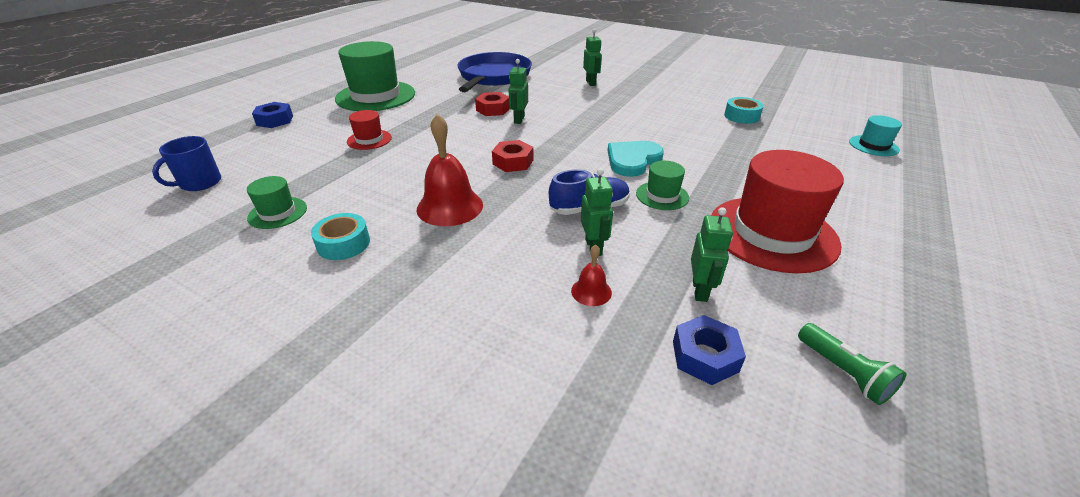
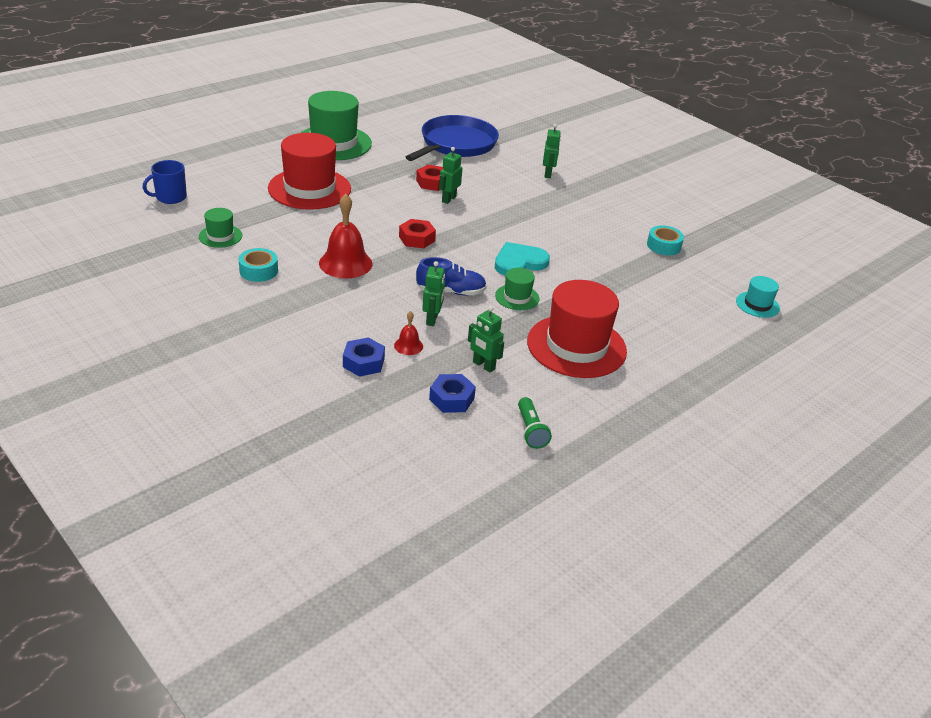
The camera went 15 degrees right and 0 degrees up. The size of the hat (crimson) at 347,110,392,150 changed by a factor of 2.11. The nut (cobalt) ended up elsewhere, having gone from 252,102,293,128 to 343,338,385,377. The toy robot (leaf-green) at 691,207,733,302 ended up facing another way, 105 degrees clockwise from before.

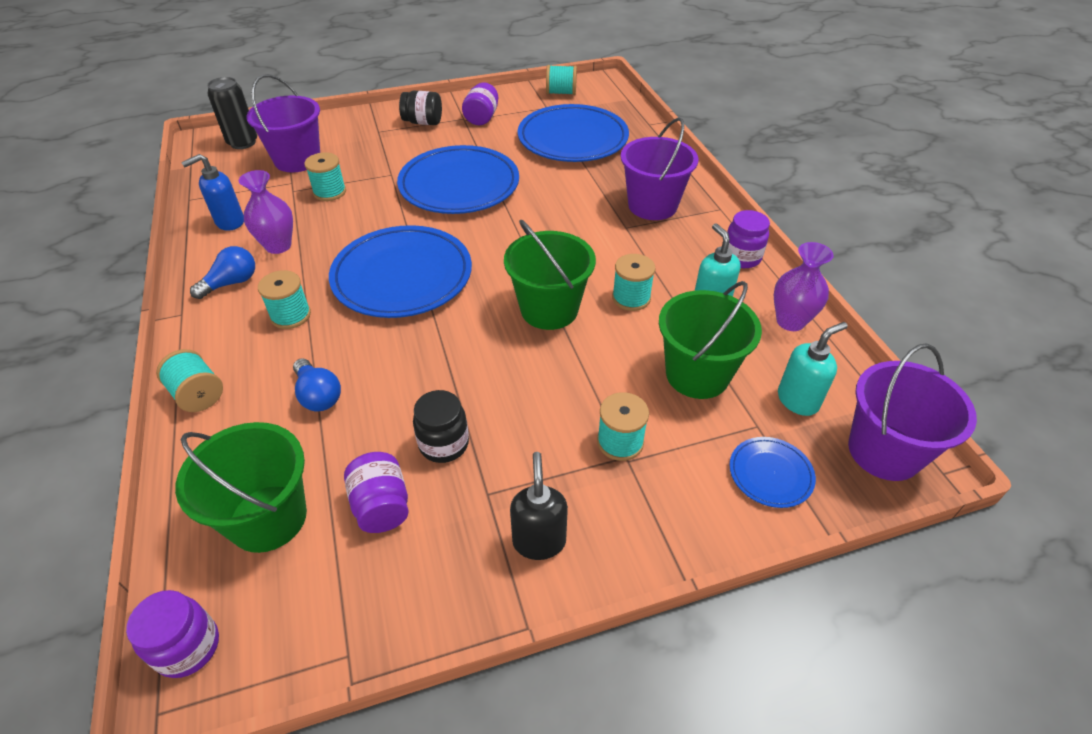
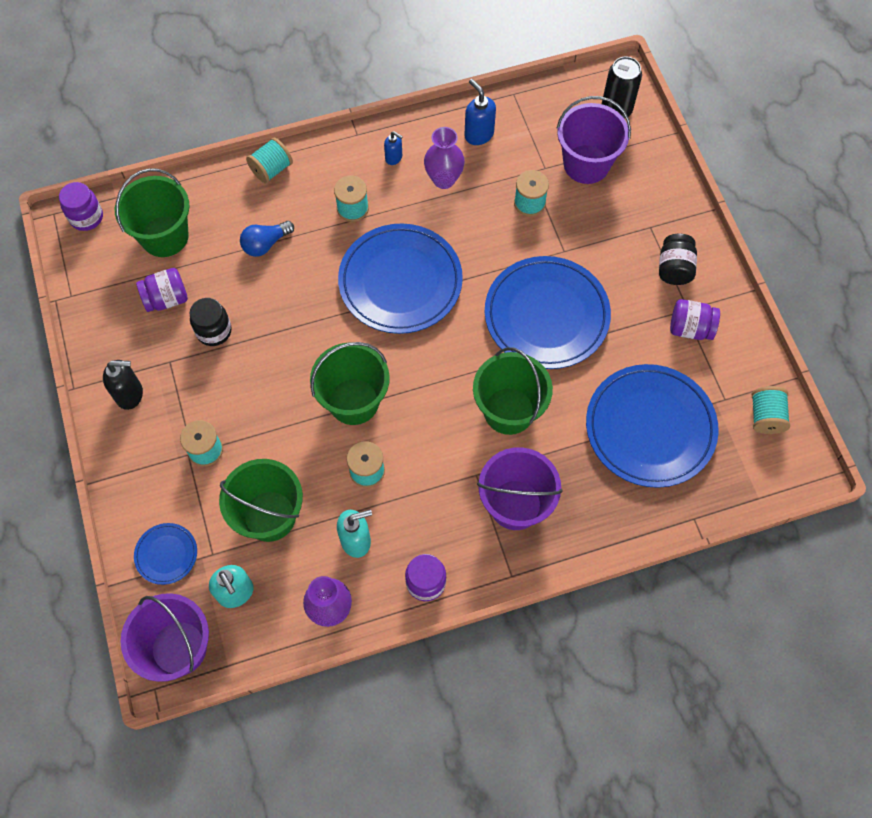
The camera went 90 degrees right and 20 degrees up. Where the lightbulb (cobalt) stood at 190,246,255,299, the pump bottle (cobalt) came to stand at 384,131,403,165. The second view gained the sand bucket (leaf-green) at 473,347,553,435.

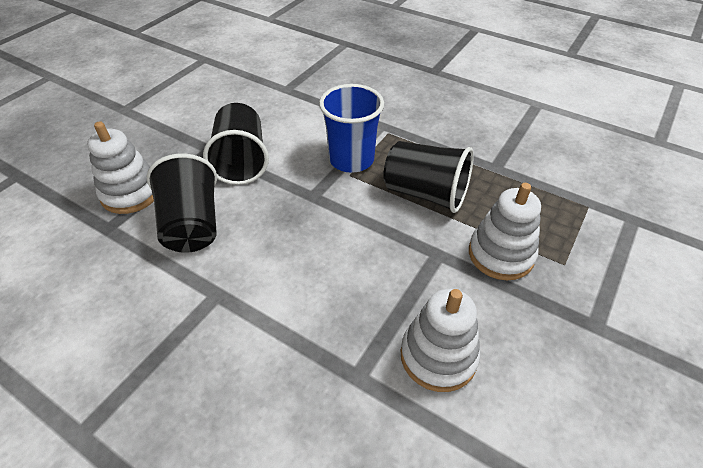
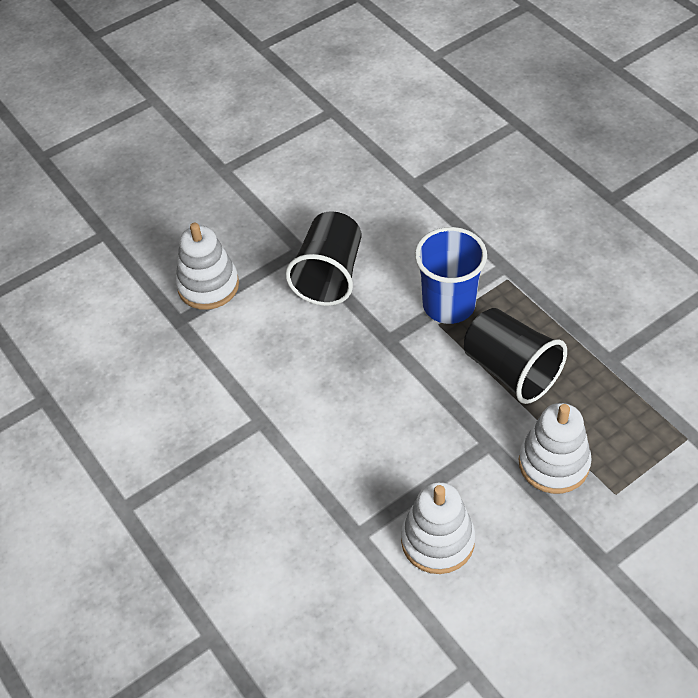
The camera went 25 degrees right and 5 degrees up. The second view lost the beaker (jet-black) at 147,154,217,253.

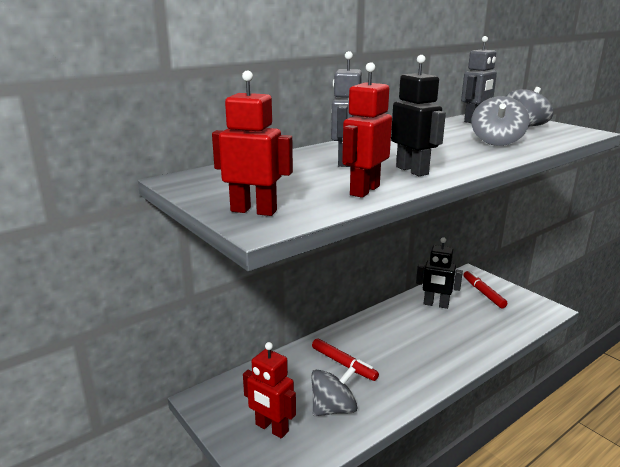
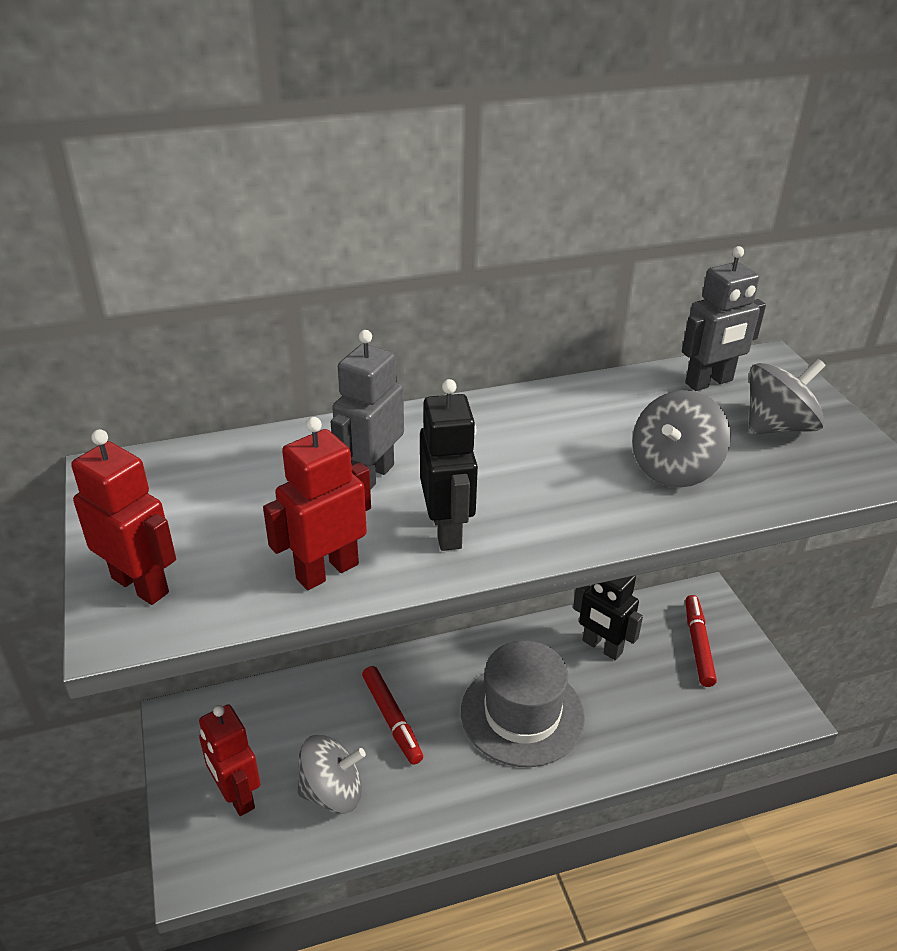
The camera went 20 degrees right and 15 degrees up. The second view gained the hat (ash-grey) at 461,640,585,767.

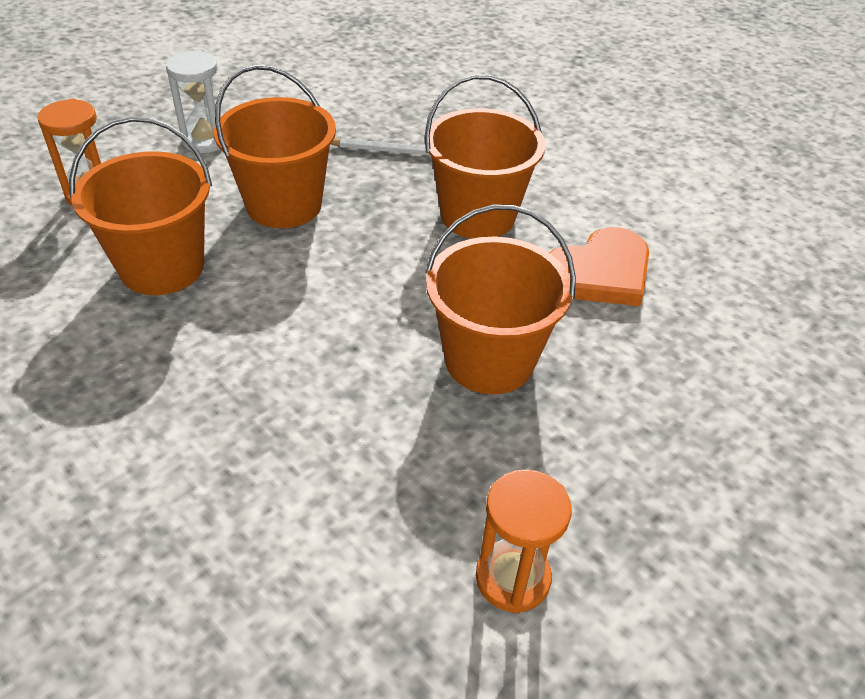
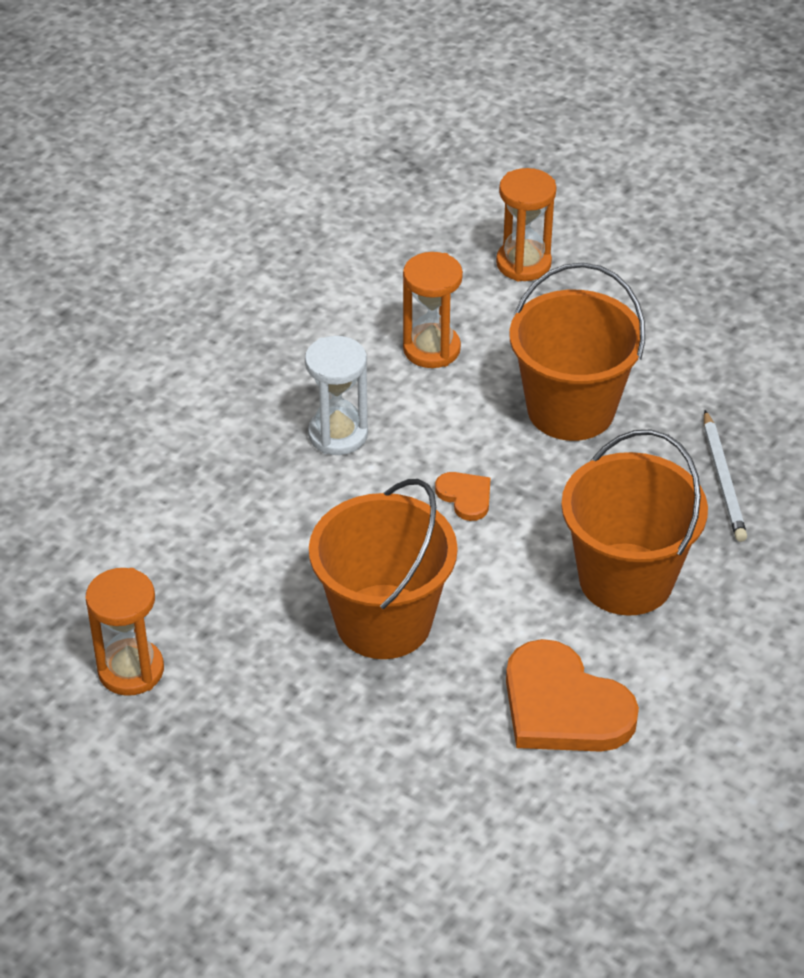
The camera went 80 degrees right and 0 degrees up. The hourglass (pure white) ended up elsewhere, having gone from 166,50,221,153 to 305,336,368,455. Where the sand bucket (orange) stood at 69,116,212,295, the hourglass (orange) came to stand at 403,252,463,368. The second view gained the heart shape (orange) at 435,472,491,521.

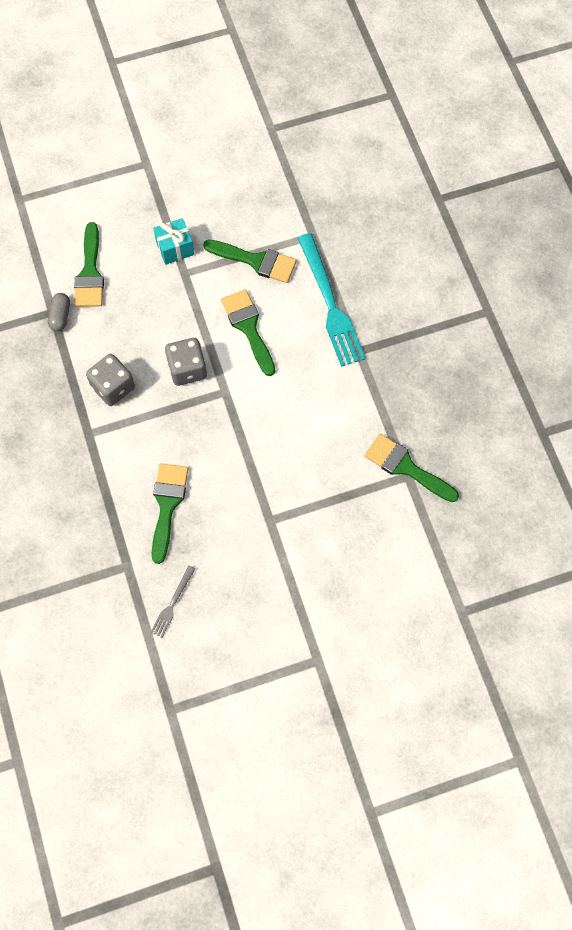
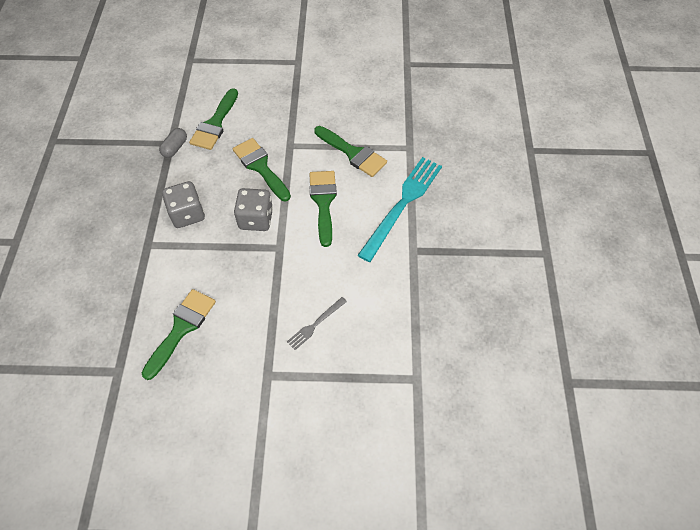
The camera went 20 degrees right and 10 degrees down. The paint brush (leaf-green) ended up elsewhere, having gone from 365,434,459,502 to 233,138,291,201. The fork (ash-grey) ended up elsewhere, having gone from 150,566,195,638 to 287,297,347,350. The fork (turquoise) at 298,233,365,367 ended up facing another way, 150 degrees counterclockwise from before. The second view lost the present (turquoise) at 153,218,194,265.

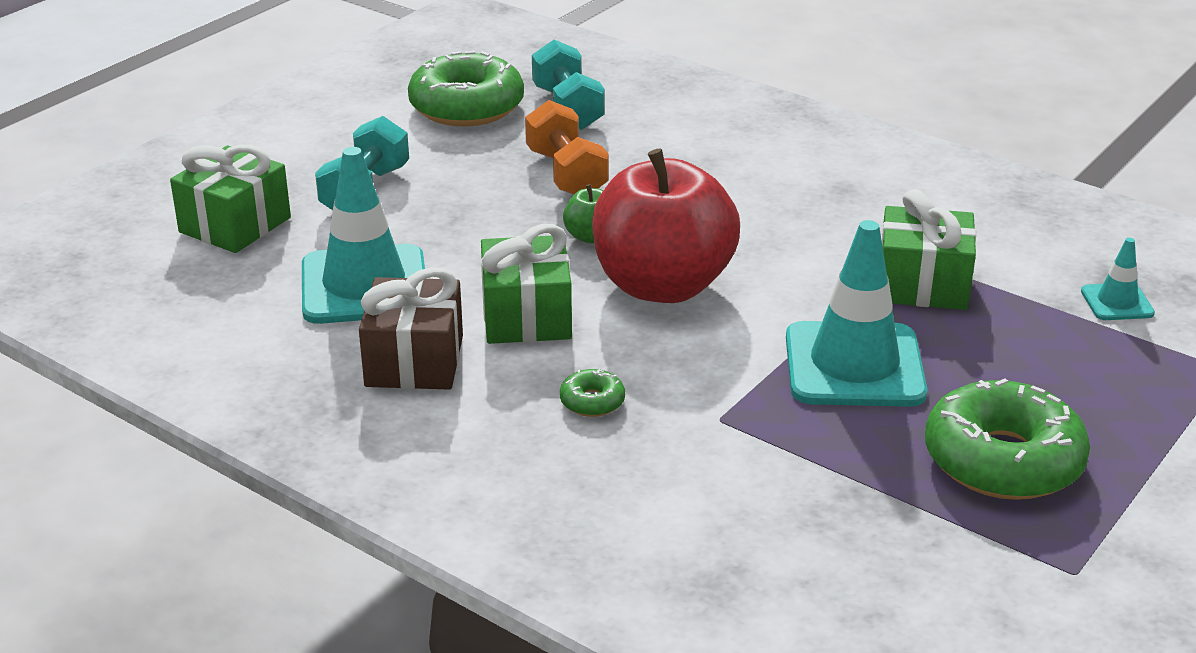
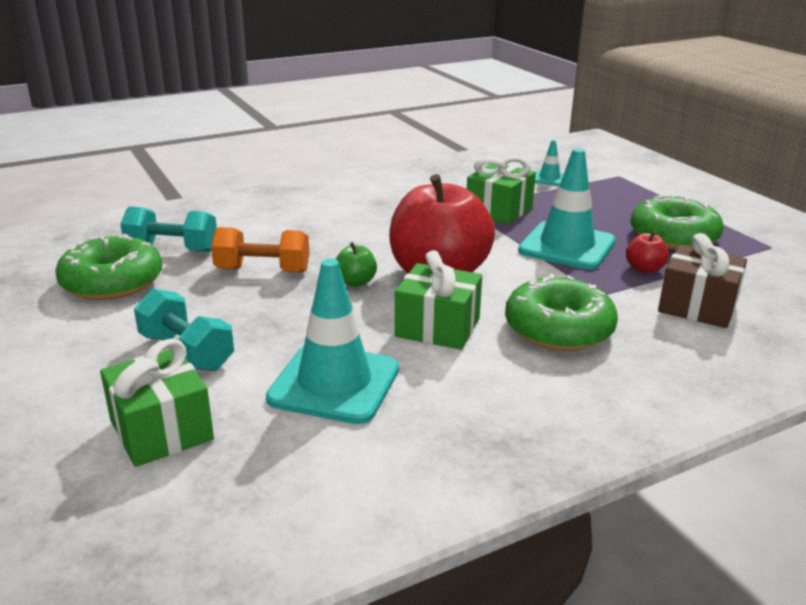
The camera went 65 degrees left and 5 degrees down. The size of the doughnut (leaf-green) at 560,369,625,417 changed by a factor of 2.32. The second view gained the toy apple (crimson) at 626,231,669,273. The present (russet) ended up elsewhere, having gone from 359,267,463,390 to 658,233,747,328.

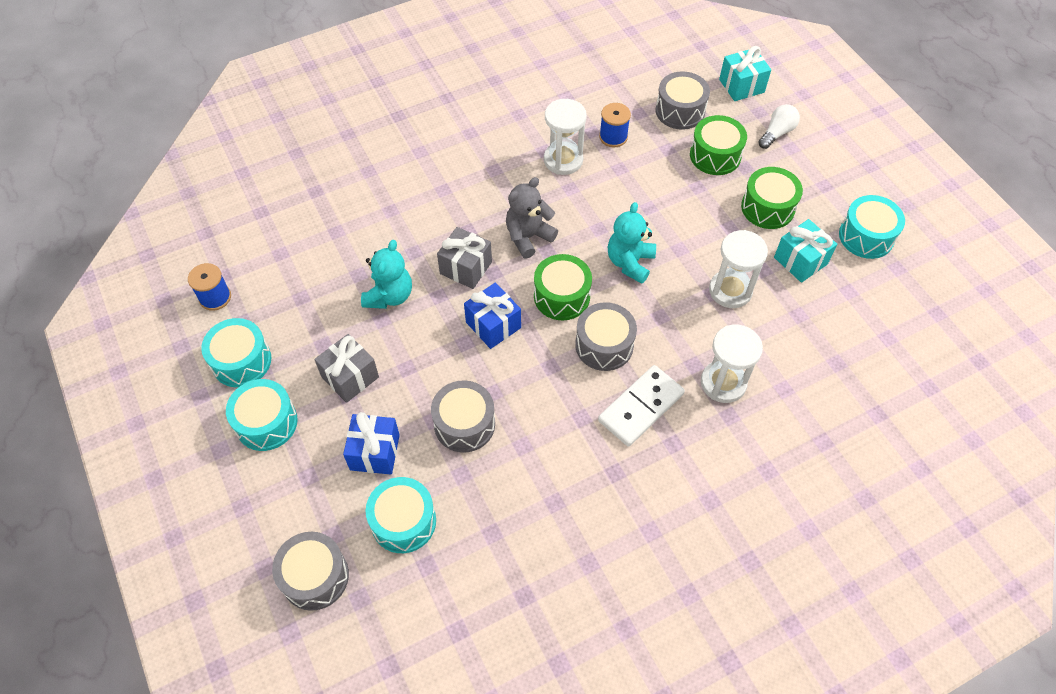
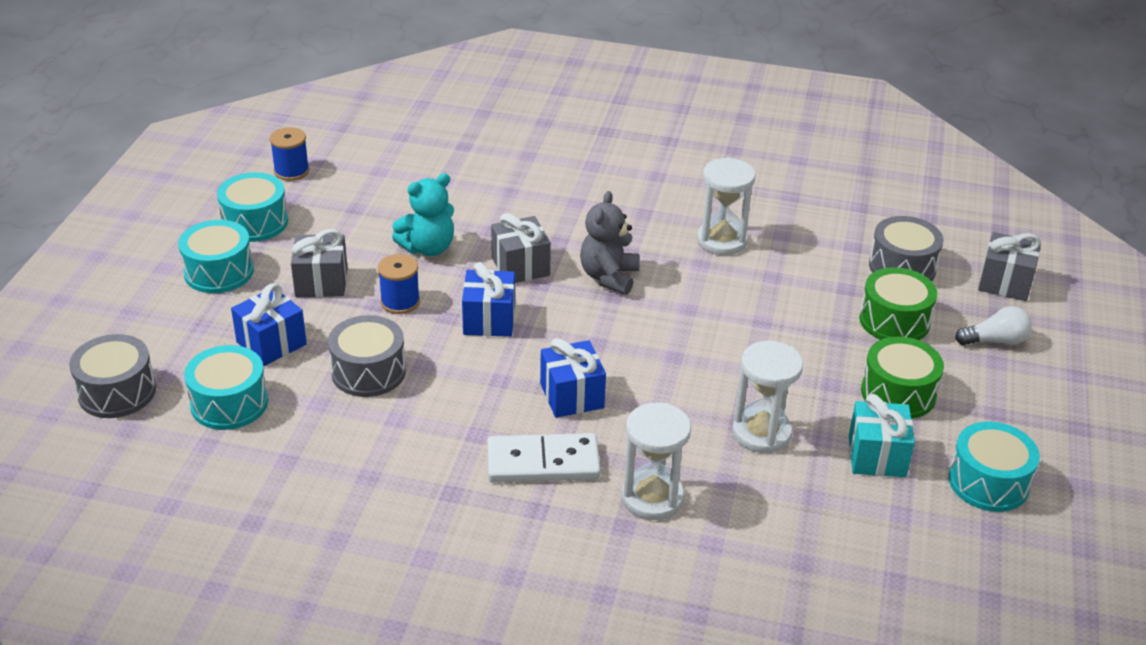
The camera went 40 degrees right and 20 degrees down. The bobbin (cobalt) ended up elsewhere, having gone from 599,103,631,147 to 378,254,420,314. Where the toy drum (ash-grey) stood at 575,302,637,371, the present (cobalt) came to stand at 540,338,606,418. The teddy bear (ash-grey) at 506,177,558,259 ended up facing another way, 75 degrees counterclockwise from before. What was the present (turquoise) at 719,46,771,101 turned into the present (ash-grey) at 978,232,1041,301. The second view lost the toy drum (leaf-green) at 534,254,592,320. The second view lost the teddy bear (turquoise) at 608,202,656,284.

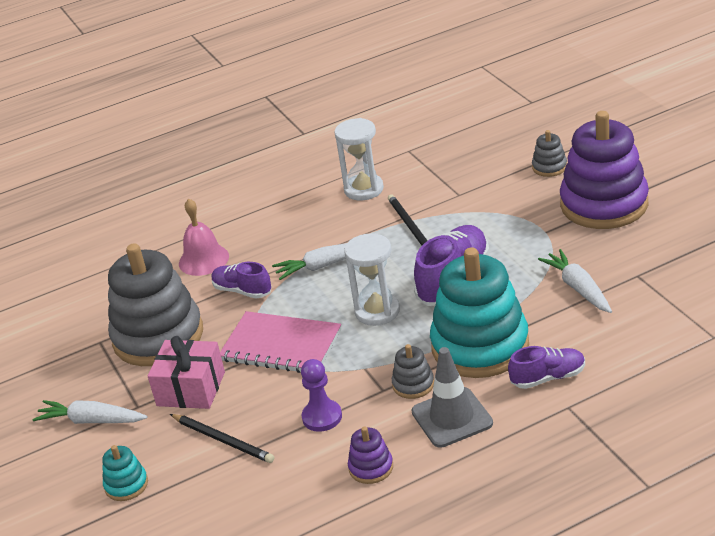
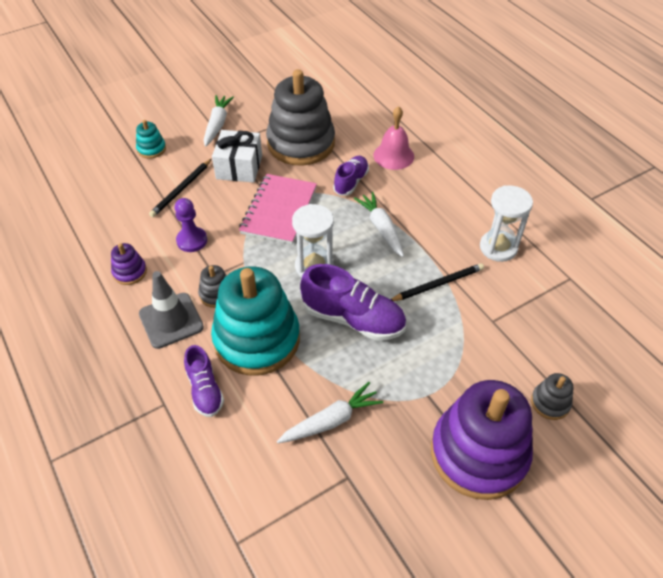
The camera went 80 degrees right and 15 degrees up. What was the present (rosy) at 148,336,225,409 turned into the present (pure white) at 212,130,262,183.

